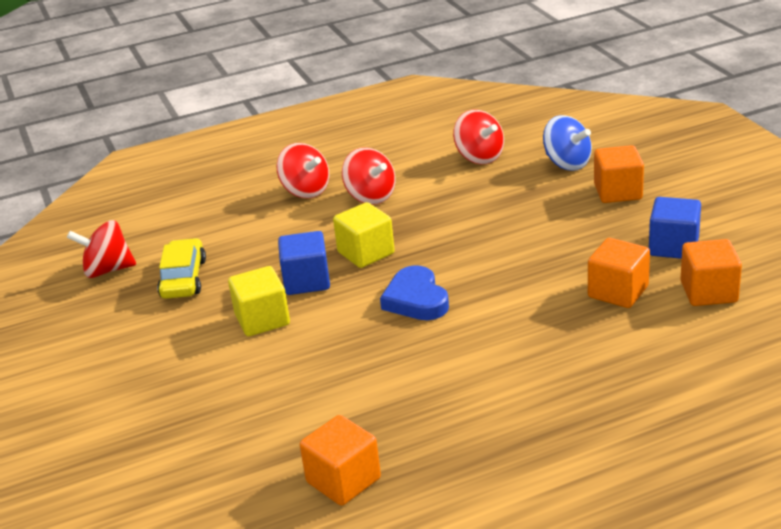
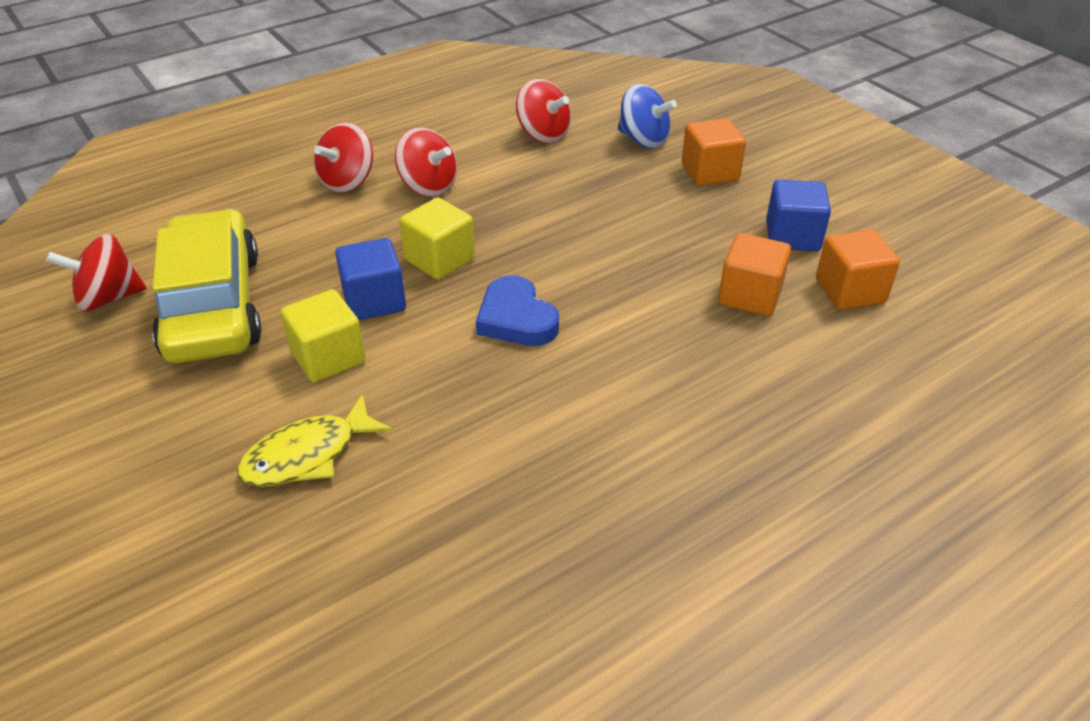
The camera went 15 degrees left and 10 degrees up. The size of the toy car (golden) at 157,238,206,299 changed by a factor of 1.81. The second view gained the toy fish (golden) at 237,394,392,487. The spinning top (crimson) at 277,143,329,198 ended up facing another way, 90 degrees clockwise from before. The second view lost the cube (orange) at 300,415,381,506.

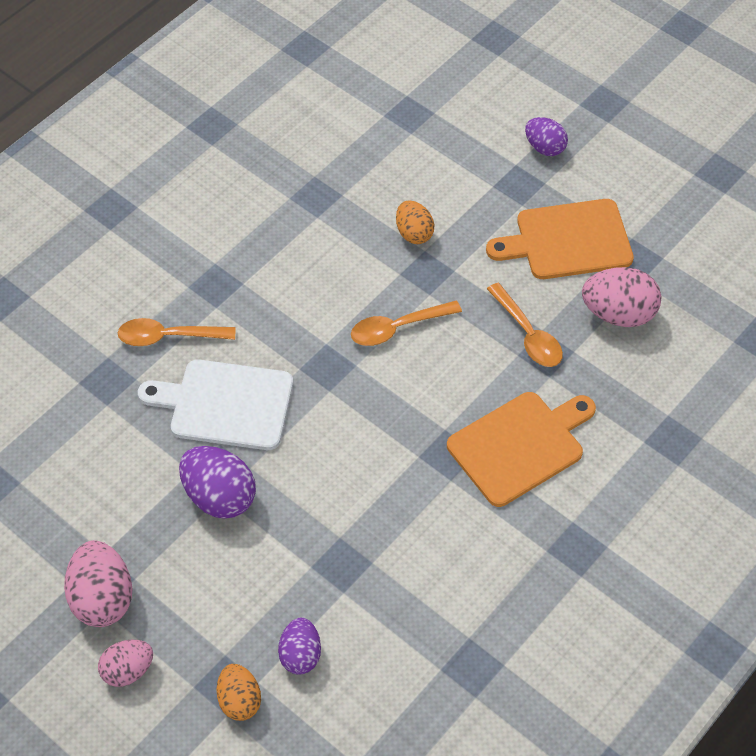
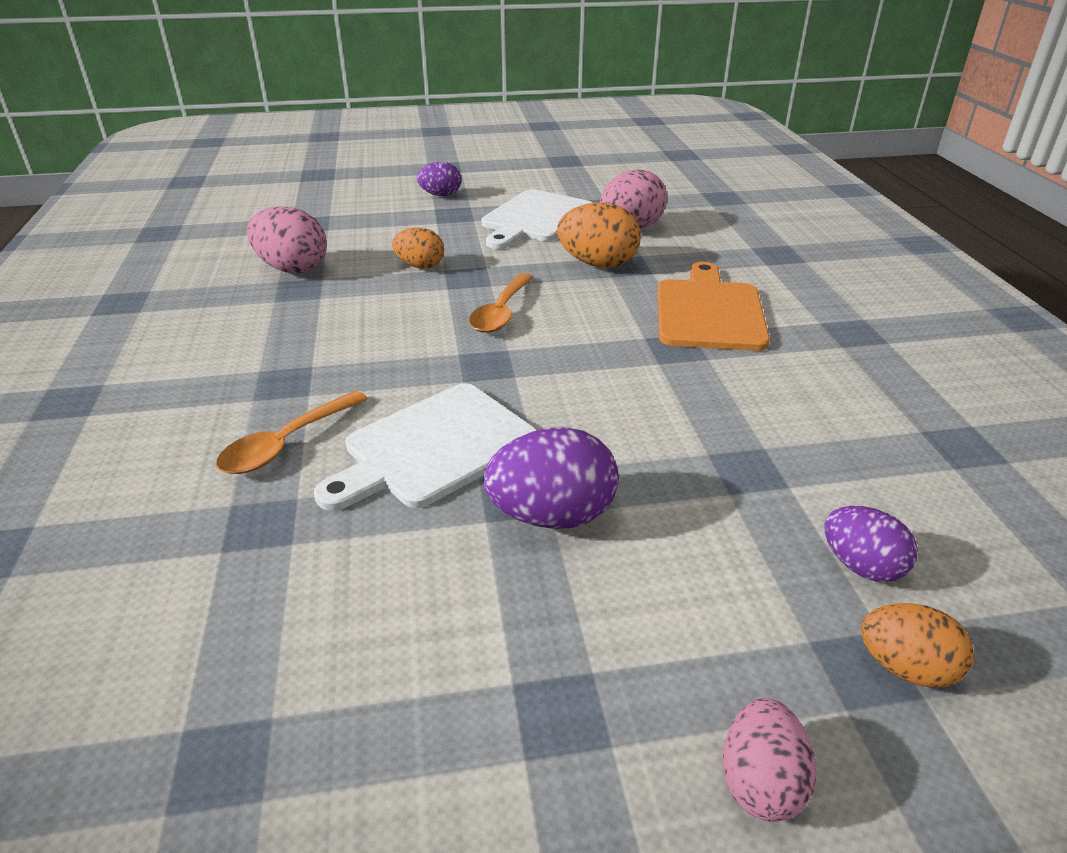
The camera went 50 degrees left and 20 degrees down. The toy egg (rosy) ended up elsewhere, having gone from 64,540,133,627 to 247,206,327,273. What was the cutting board (orange) at 486,199,634,279 turned into the cutting board (pure white) at 481,189,592,249. Where the spoon (orange) stood at 487,283,563,367, the toy egg (orange) came to stand at 557,203,641,268.

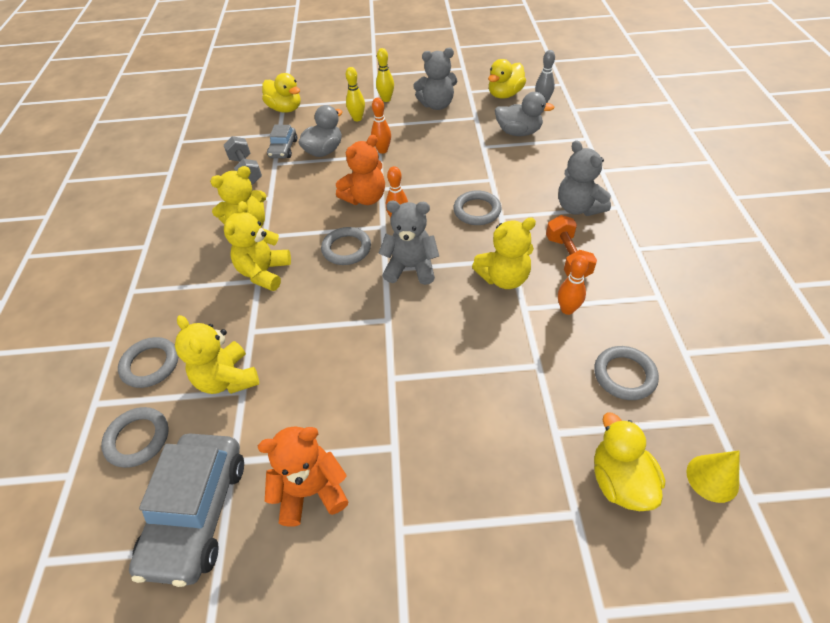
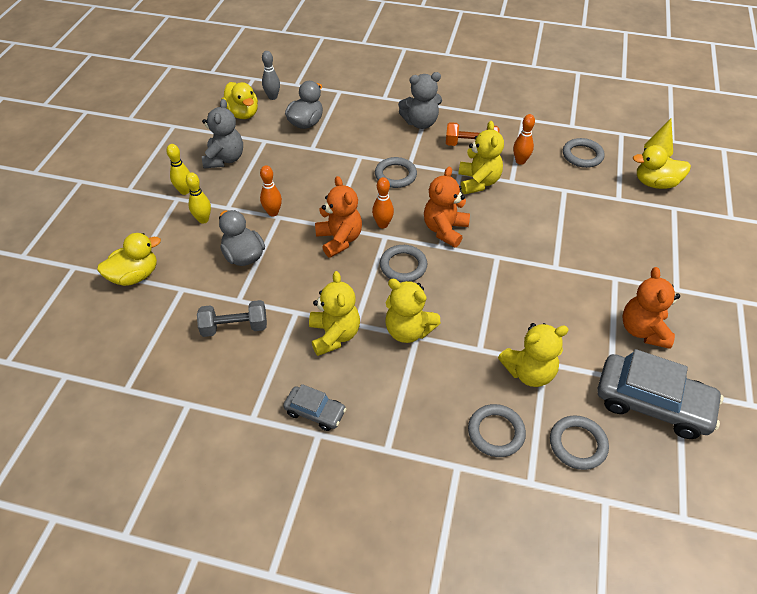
The camera went 75 degrees left and 0 degrees up. The toy car (ash-grey) ended up elsewhere, having gone from 267,125,297,158 to 283,384,346,431. What was the teddy bear (ash-grey) at 379,201,439,285 turned into the teddy bear (orange) at 424,167,470,247.

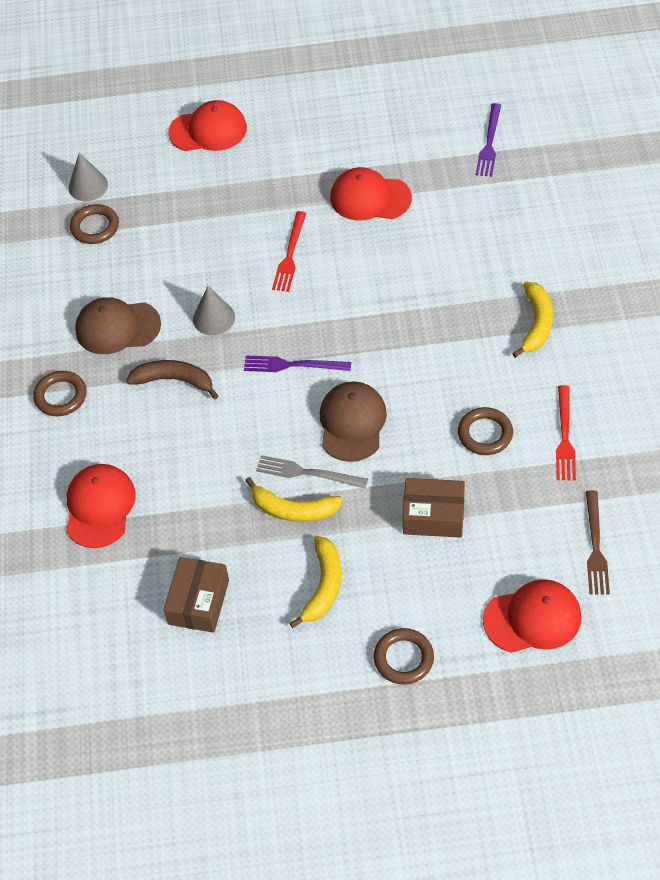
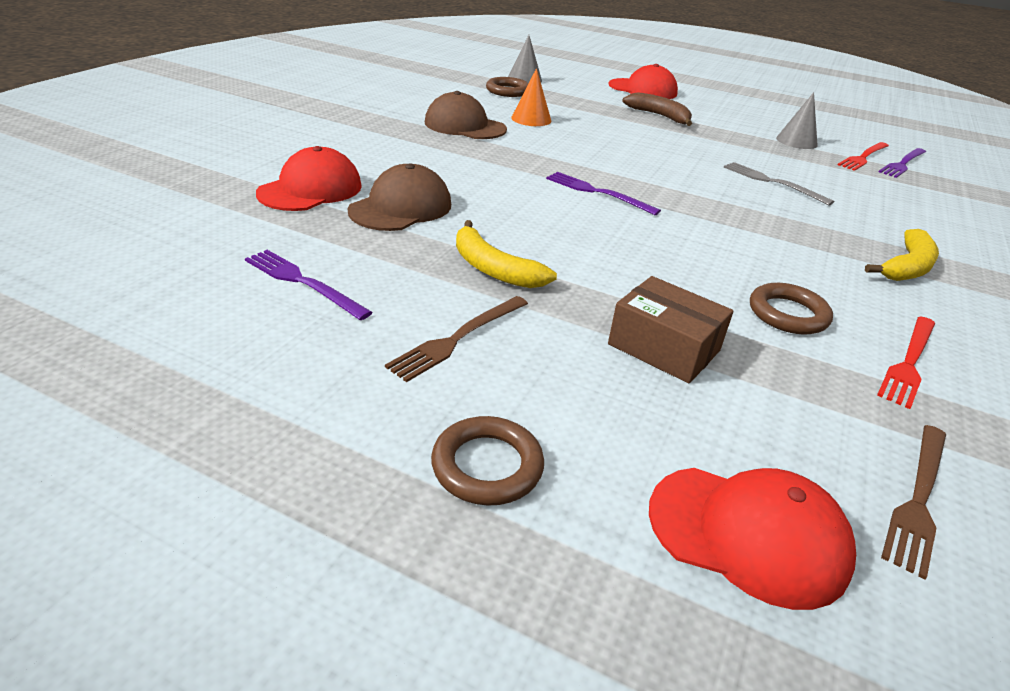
The camera went 25 degrees right and 20 degrees down. Where the package (russet) stood at 164,557,229,633, the fork (purple) came to stand at 245,250,373,320. The cap (russet) ended up elsewhere, having gone from 320,381,387,462 to 348,163,451,231. Where the banana fruit (golden) stood at 290,536,341,628, the fork (russet) came to stand at 385,296,528,382. The second view gained the cone (orange) at 511,68,551,126. The banana fruit (russet) ended up elsewhere, having gone from 126,360,219,399 to 622,92,692,126. The fork (ash-grey) ended up elsewhere, having gone from 256,455,368,488 to 724,162,834,206. The cone (ash-grey) ended up elsewhere, having gone from 193,286,235,335 to 776,92,818,149. The fork (crimson) ended up elsewhere, having gone from 272,211,306,292 to 838,142,889,171. The second view lost the hoop (russet) at 33,371,86,416. The second view lost the cap (crimson) at 330,167,412,220.

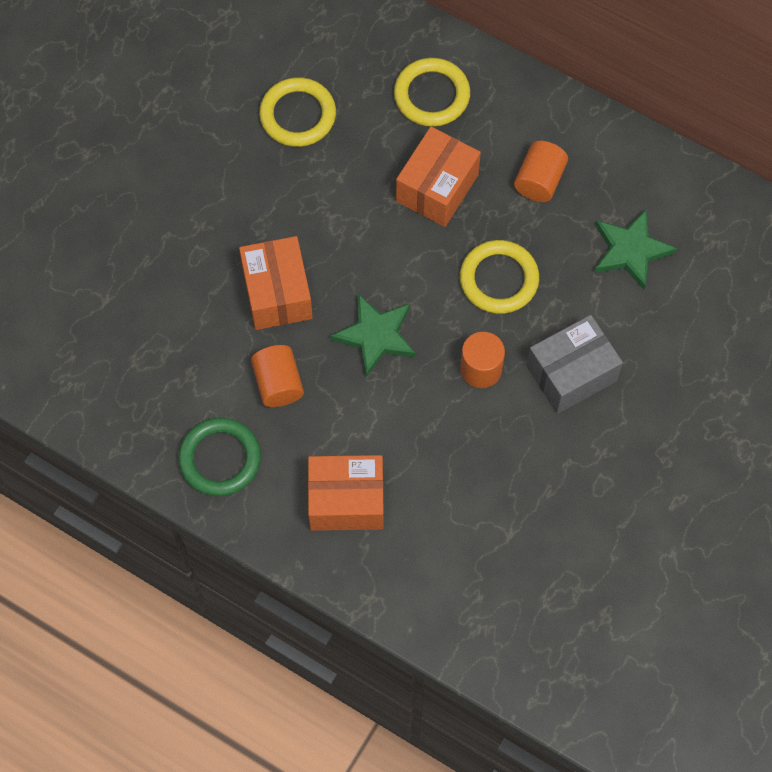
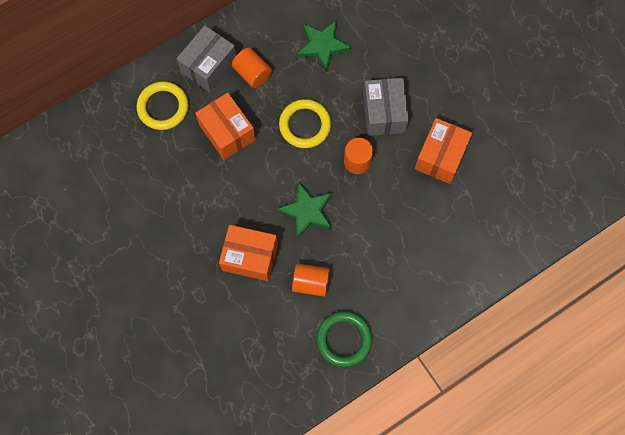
The camera went 65 degrees left and 5 degrees up. The second view gained the package (ash-grey) at 176,25,236,92. The package (orange) ended up elsewhere, having gone from 308,455,384,531 to 415,118,472,184. The second view lost the hoop (golden) at 259,77,336,147.

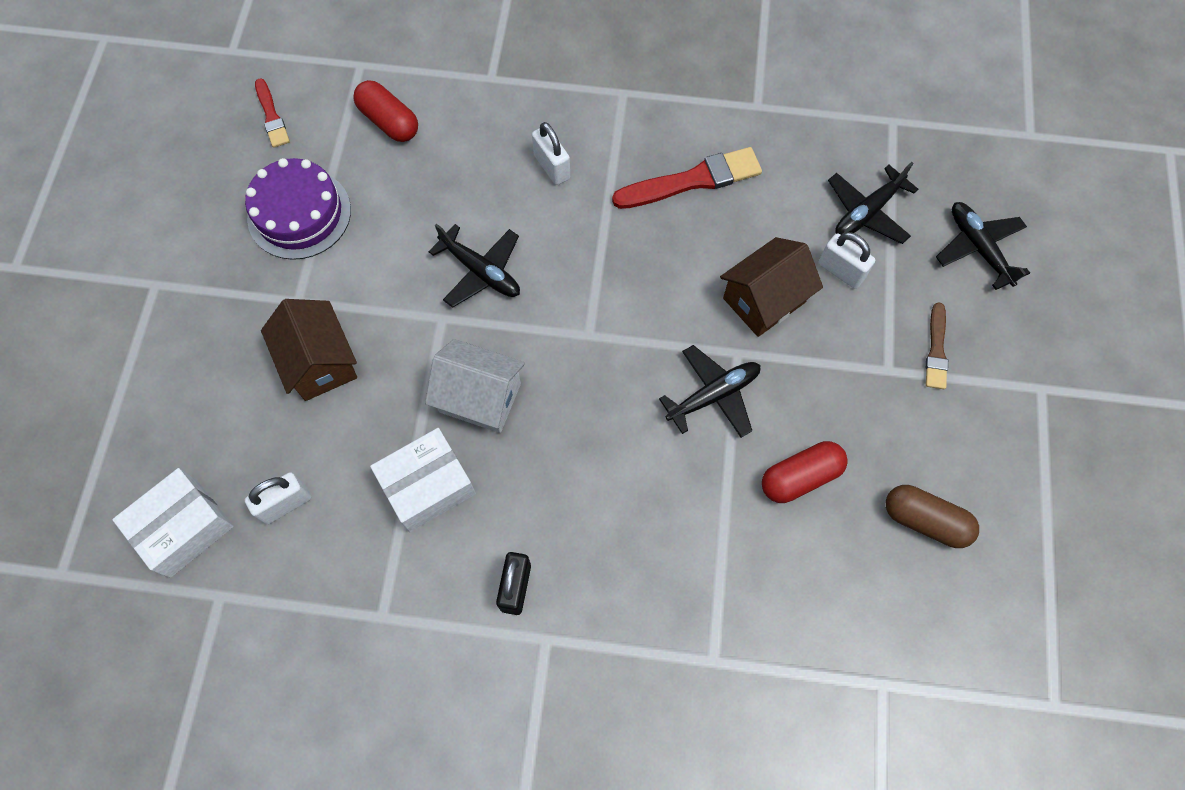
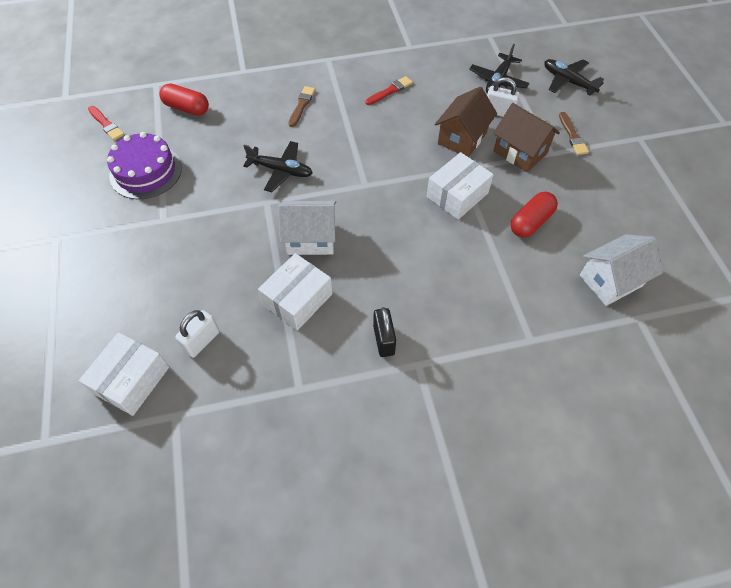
The camera went 20 degrees left and 10 degrees down. Where the small lock (pure white) stood at 532,122,570,185, the paint brush (russet) came to stand at 289,86,315,127. The size of the paint brush (crimson) at 612,147,762,209 changed by a factor of 0.57. Where the plane (jet-black) stood at 659,345,761,438, the package (pure white) came to stand at 427,152,494,219. The cottage (russet) ended up elsewhere, having gone from 261,299,357,401 to 493,103,560,172. The second view gained the cottage (pure white) at 580,234,663,306. The second view lost the capsule (russet) at 886,485,979,548.

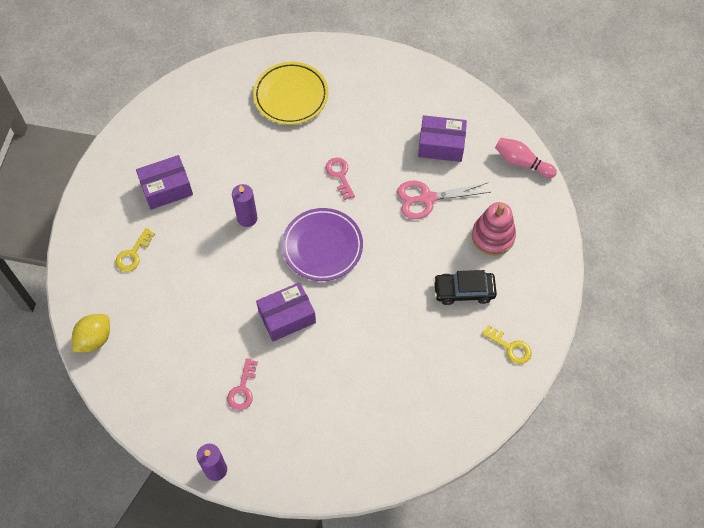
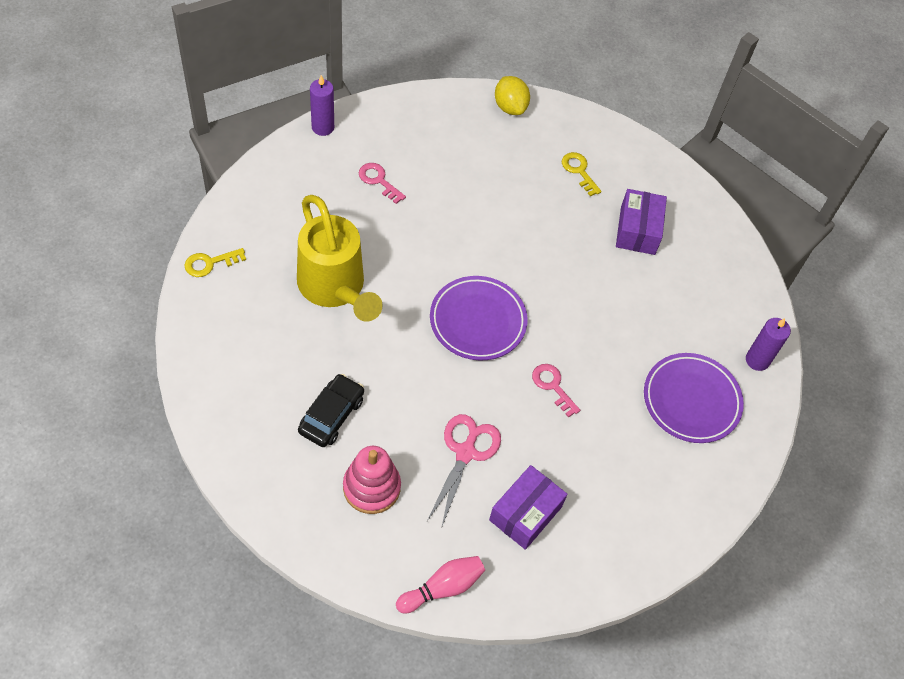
The camera went 115 degrees right and 5 degrees down. The key (golden) ended up elsewhere, having gone from 482,325,532,364 to 184,248,246,277. The second view gained the watering pot (golden) at 297,195,383,322. The key (rosy) at 326,158,355,200 ended up facing another way, 135 degrees counterclockwise from before. What was the dinner plate (golden) at 253,62,328,125 turned into the dinner plate (purple) at 644,353,744,443. The wax candle (purple) ended up elsewhere, having gone from 232,184,257,227 to 746,318,791,371. The second view lost the package (purple) at 256,282,316,341.

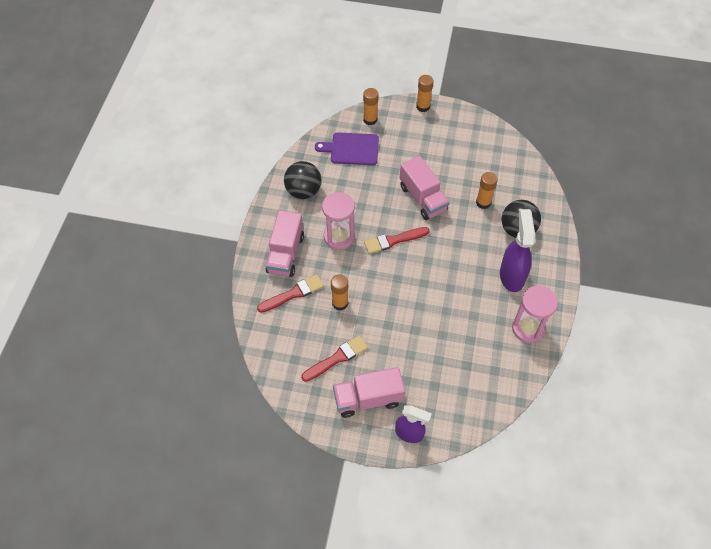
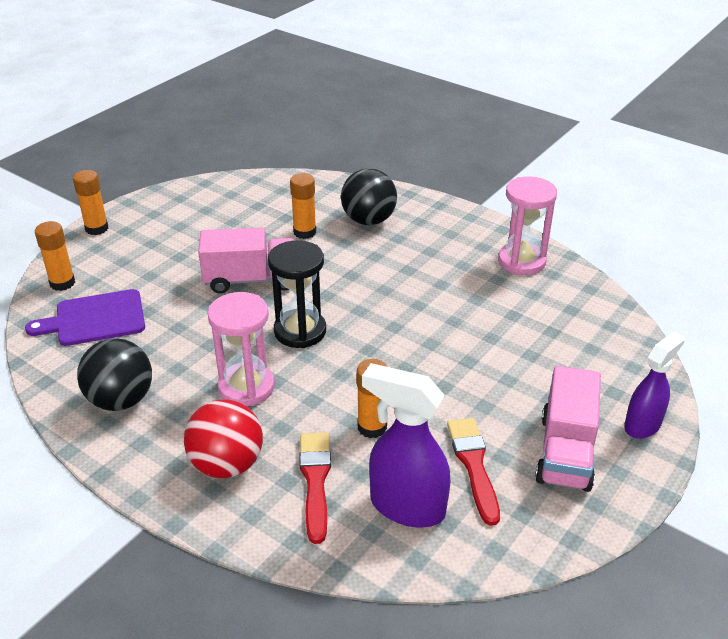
The camera went 65 degrees left and 20 degrees down. The cutting board (purple) at 315,132,379,165 ended up facing another way, 45 degrees clockwise from before. Where the lorry (rosy) stood at 266,210,304,277, the play ball (crimson) came to stand at 184,399,263,478. Where the paint brush (crimson) stood at 364,227,430,254, the hourglass (jet-black) came to stand at 268,240,326,348. The spray cleaner (purple) ended up elsewhere, having gone from 500,209,535,292 to 362,363,451,528.

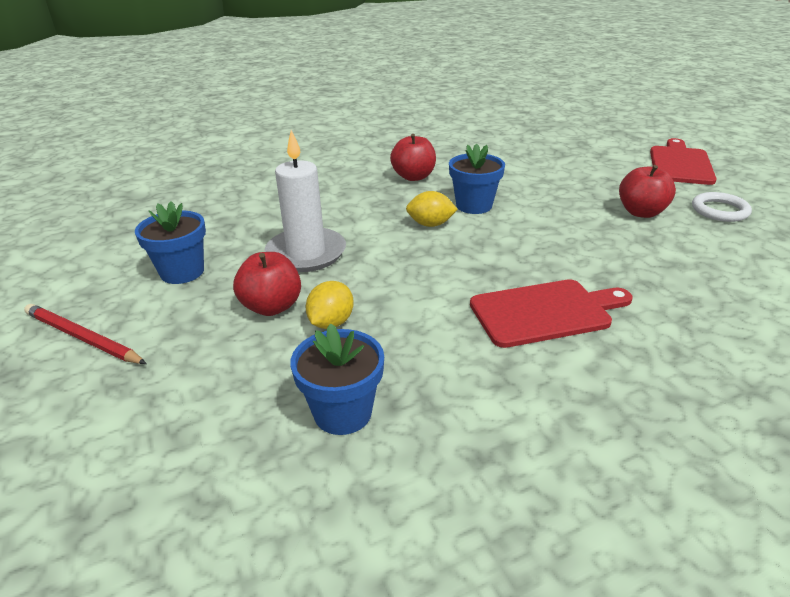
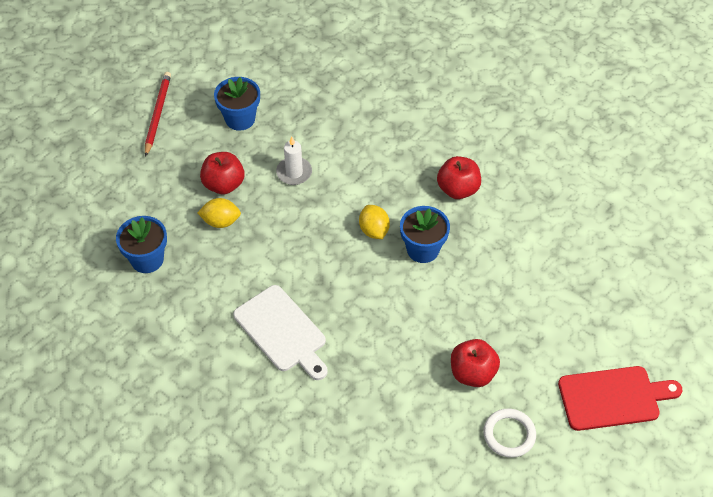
The camera went 65 degrees right and 20 degrees up. What was the cutting board (crimson) at 470,279,632,348 turned into the cutting board (pure white) at 233,285,328,380. The size of the wax candle (pure white) at 265,130,346,272 changed by a factor of 0.58.

